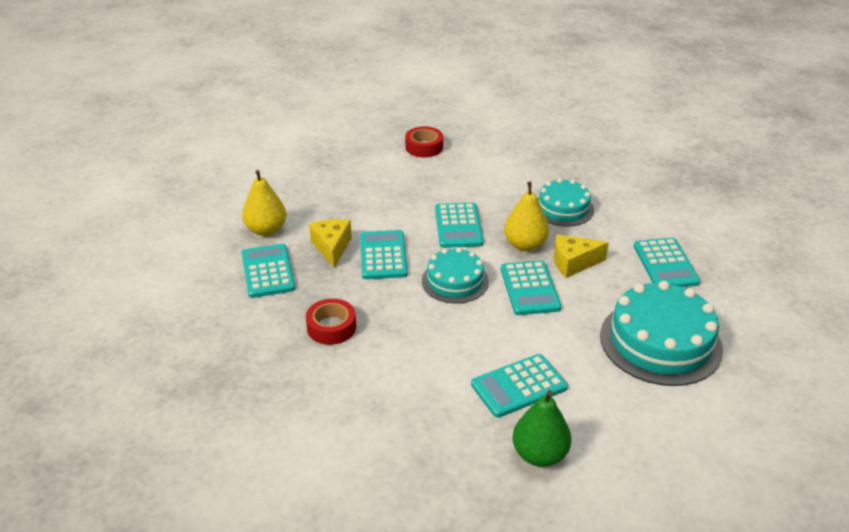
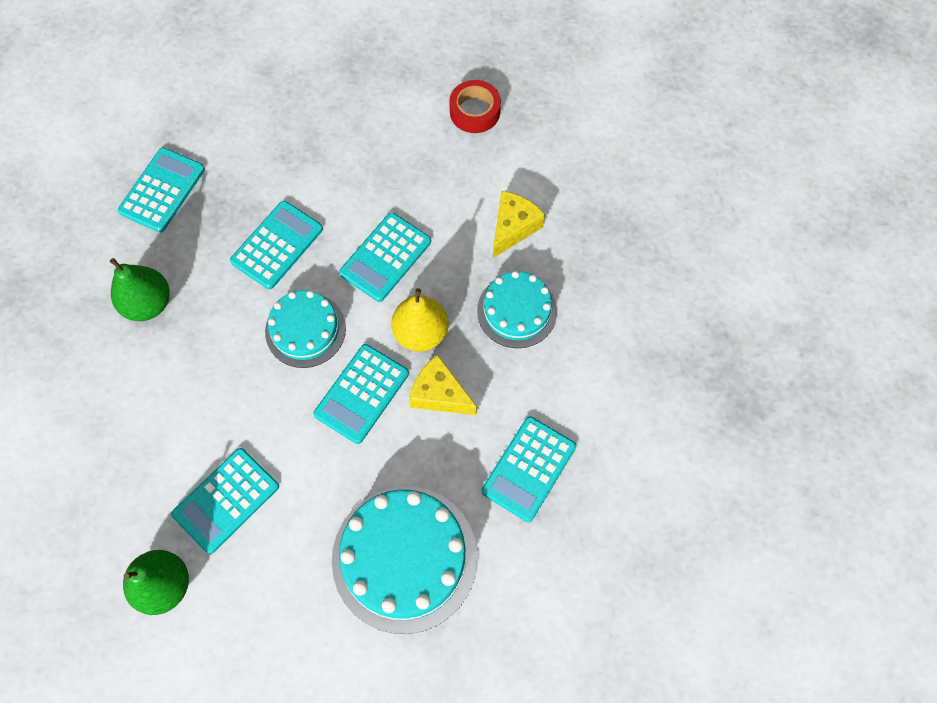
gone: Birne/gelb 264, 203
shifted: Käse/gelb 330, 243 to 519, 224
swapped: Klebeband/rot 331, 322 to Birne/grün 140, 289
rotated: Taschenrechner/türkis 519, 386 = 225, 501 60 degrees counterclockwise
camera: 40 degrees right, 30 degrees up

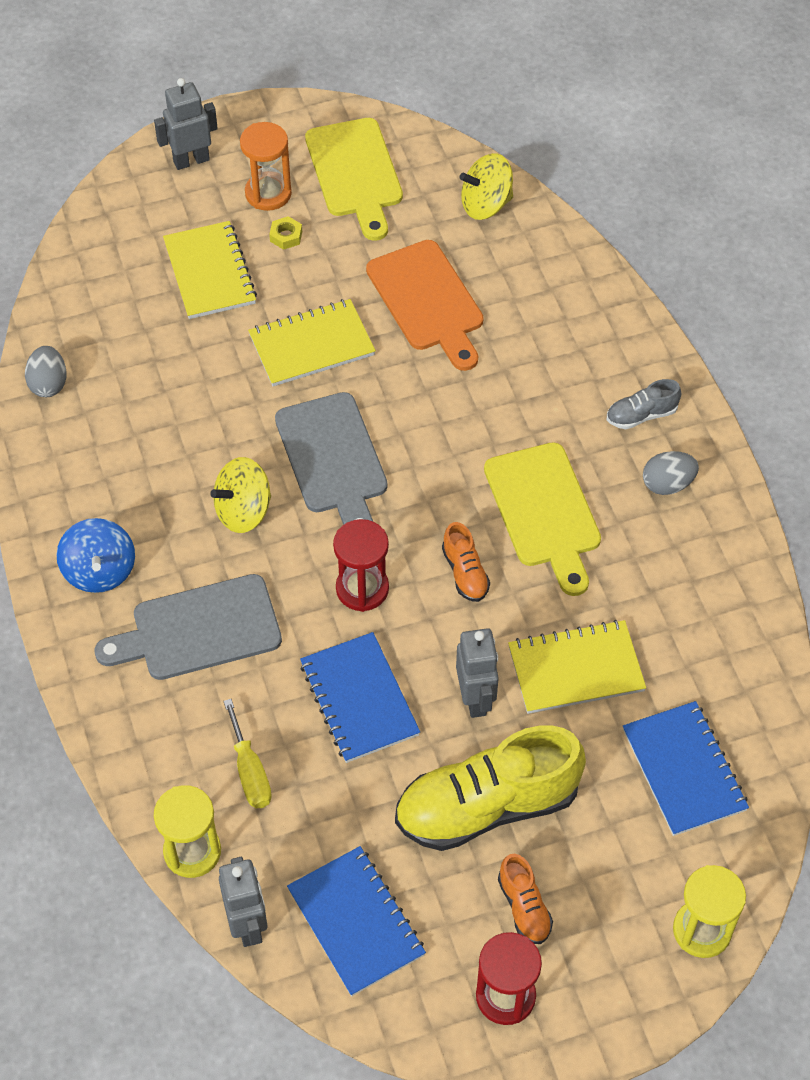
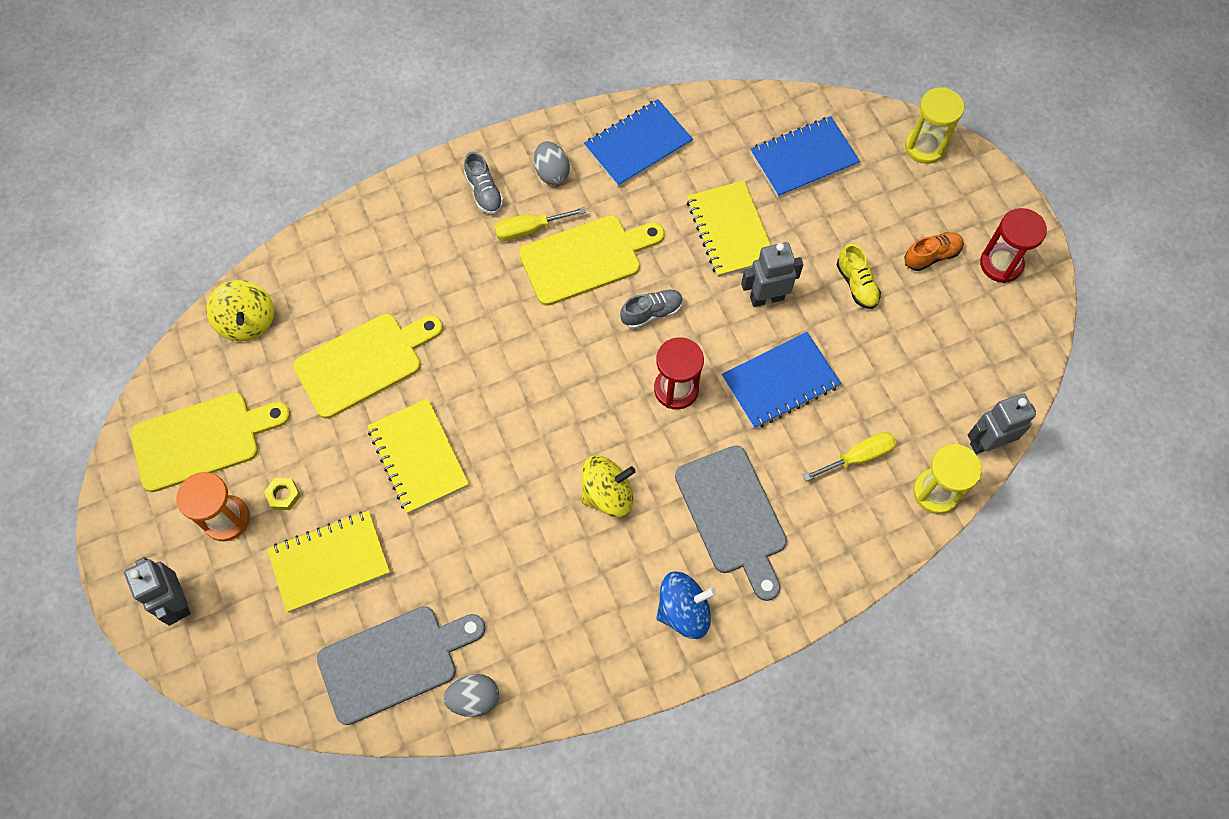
new: Schraubenzieher/gelb 540, 224
shifted: Schneidebrett/grau 331, 458 to 401, 665; Notizbuch/blau 356, 921 to 638, 143
repainted: Schneidebrett/orange 425, 305 to Schneidebrett/gelb 368, 366; Schuh/orange 466, 562 to Schuh/grau 651, 309
rotated: Kreisel/gelb 240, 495 = 608, 486 75 degrees counterclockwise
scaled: Schuh/gelb 490, 788 = 858, 276 x0.45
camera: 95 degrees left, 10 degrees up

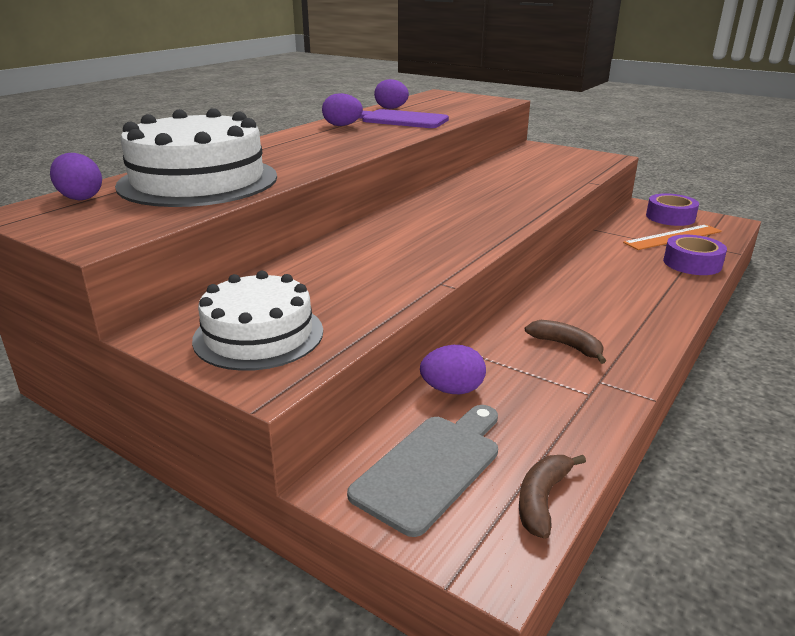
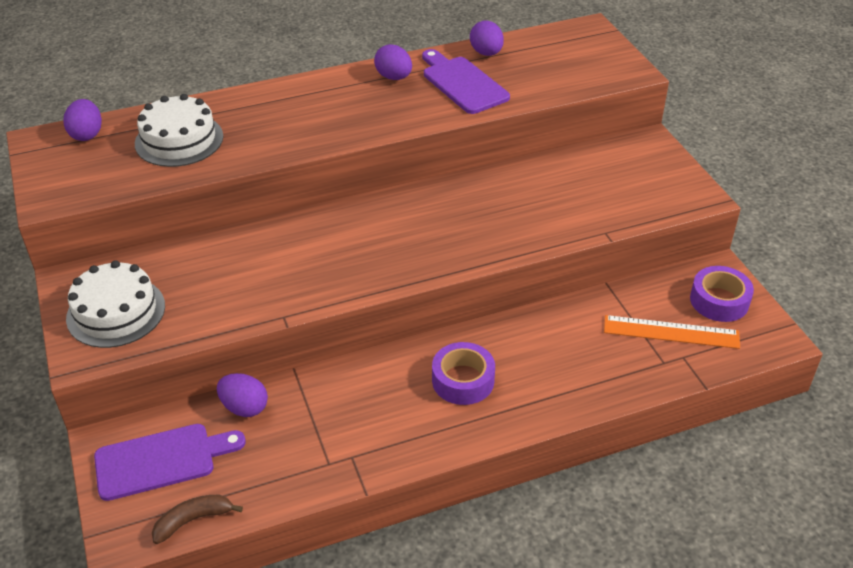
gone: Banane/braun 565, 342
shifted: Klebeband/lila 695, 255 to 463, 373
repainted: Schneidebrett/grau 422, 471 to Schneidebrett/lila 170, 462
scaled: Kuchen/weiß 196, 157 = 179, 130 x0.64
camera: 35 degrees right, 15 degrees up

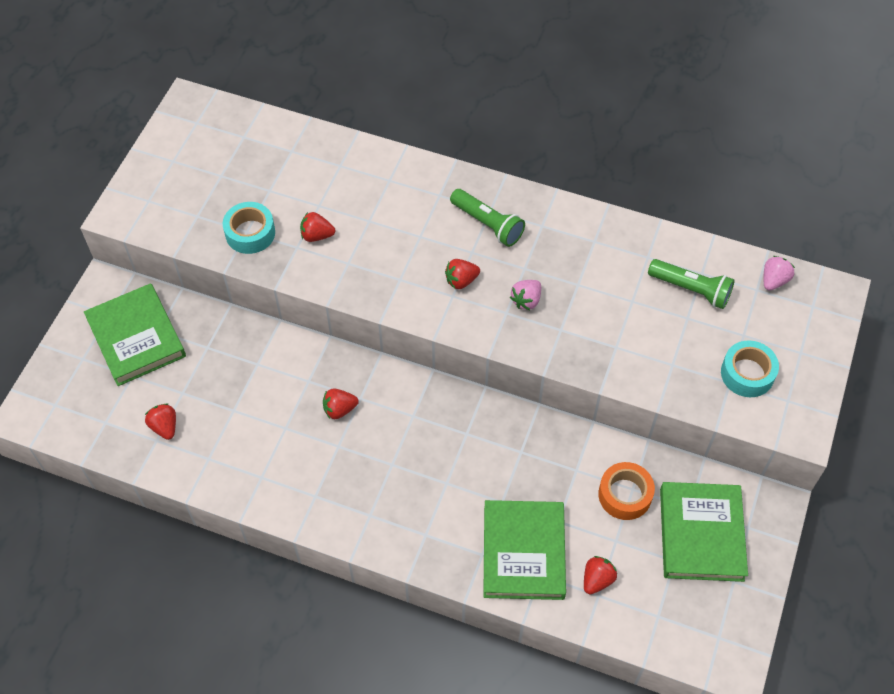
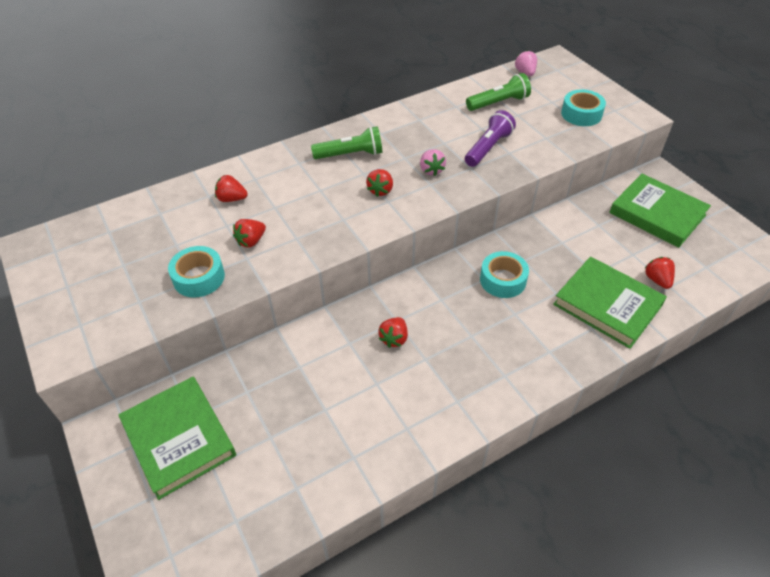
gone: Klebeband/orange 626, 491
new: Taschenlampe/lila 490, 138; Klebeband/türkis 504, 274
shifted: Erdbeere/rot 160, 422 to 231, 188
rotated: Buch/grün 135, 334 = 177, 438 45 degrees clockwise
camera: 50 degrees left, 10 degrees down

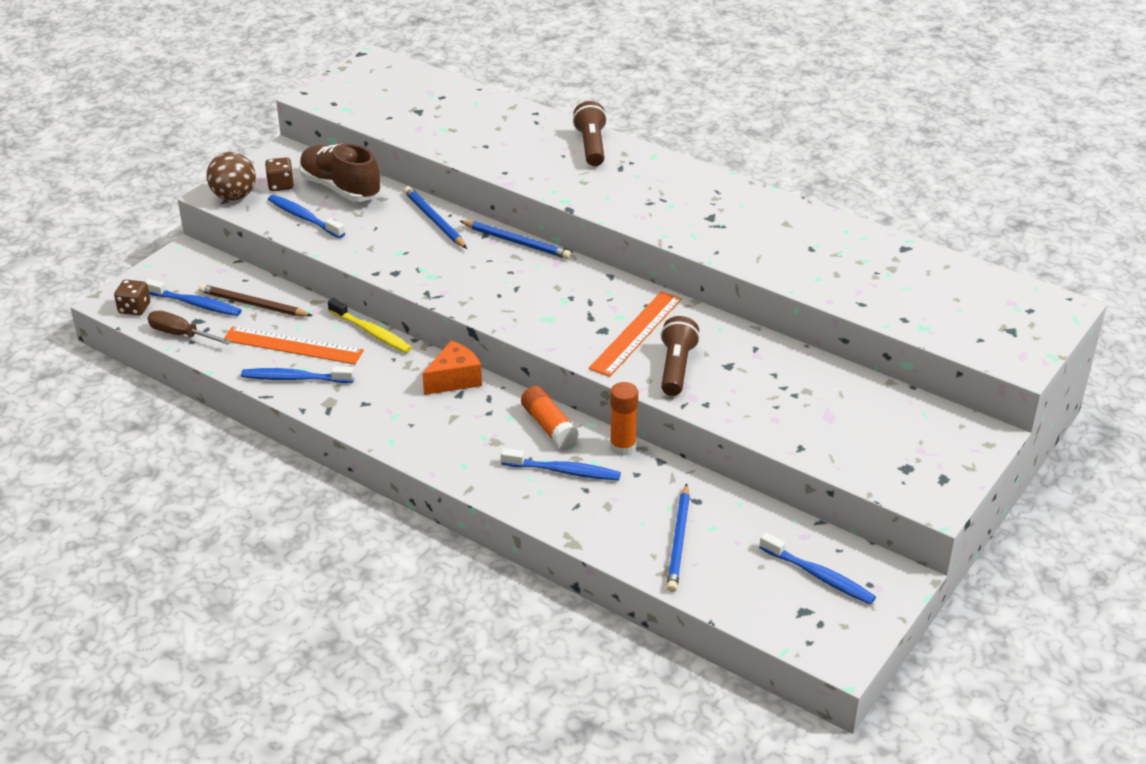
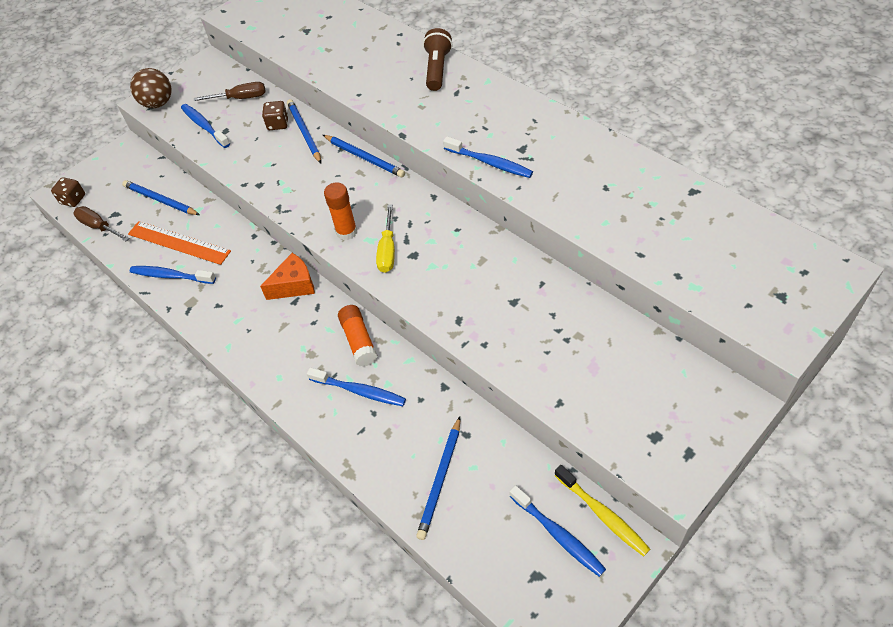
gone: Lineal/orange 635, 334; Taschenlampe/braun 680, 356
new: Schraubenzieher/gelb 385, 238
shifted: Zahnbürste/blau 193, 297 to 488, 157; Spielwürfel/braun 279, 174 to 275, 115; Zahnbürste/gelb 370, 325 to 602, 511; Klebestift/orange 624, 419 to 340, 211
swapped: Schuh/braun 340, 172 to Schraubenzieher/braun 230, 91
repainted: Bleistift/braun 256, 300 to Bleistift/blau 161, 197
camera: 15 degrees right, 15 degrees up

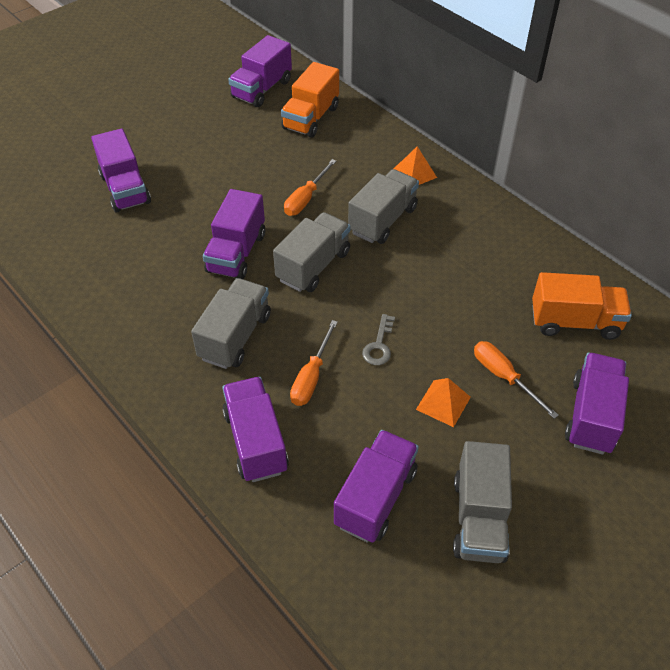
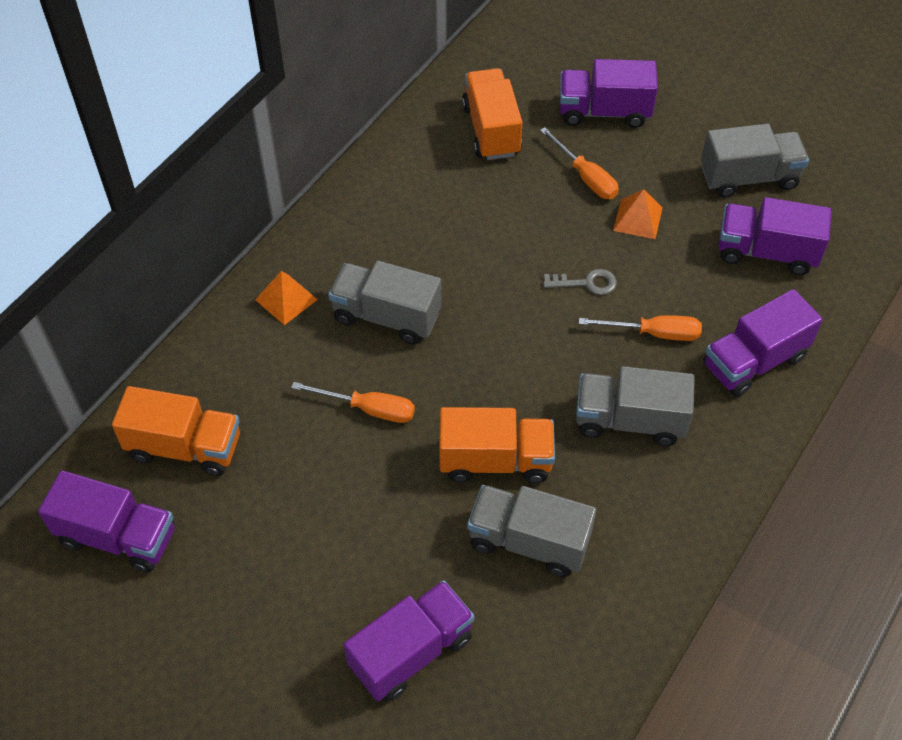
shifted: Lastwagen/grau 311, 252 to 531, 531
repainted: Lastwagen/lila 234, 234 to Lastwagen/orange 497, 445
rotated: Schraubenzieher/orange 516, 380 = 579, 163 75 degrees counterclockwise
camera: 105 degrees left, 5 degrees up

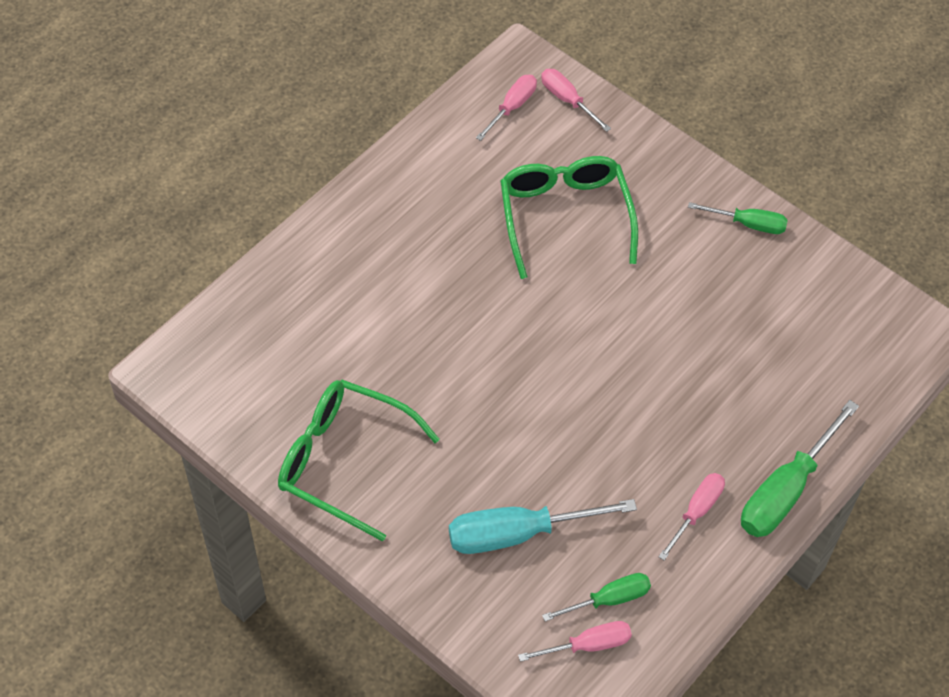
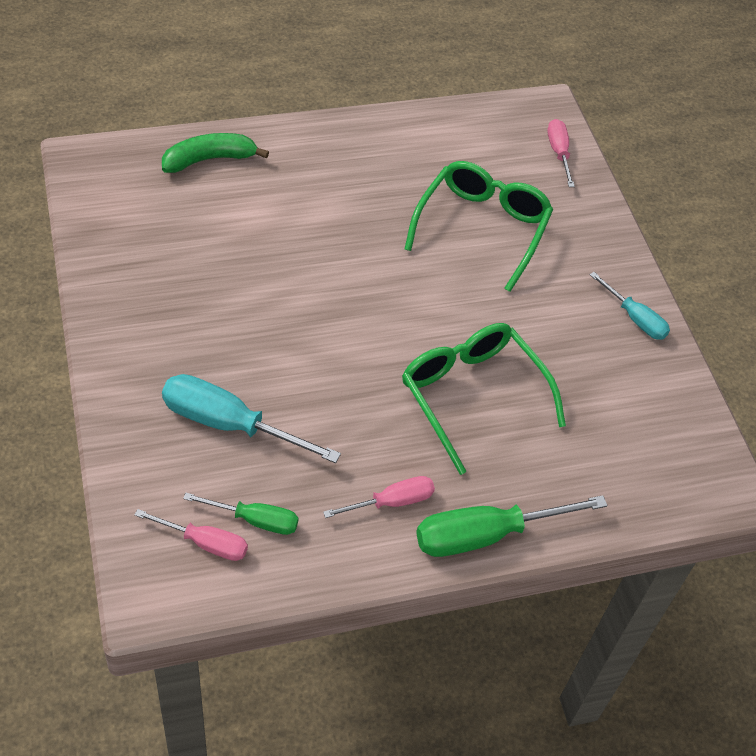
gone: Schraubenzieher/rosa 506, 108
new: Banane/grün 215, 153
shifted: Brille/grün 359, 460 to 484, 399
repainted: Schraubenzieher/grün 738, 218 to Schraubenzieher/türkis 630, 306
camera: 30 degrees right, 5 degrees down

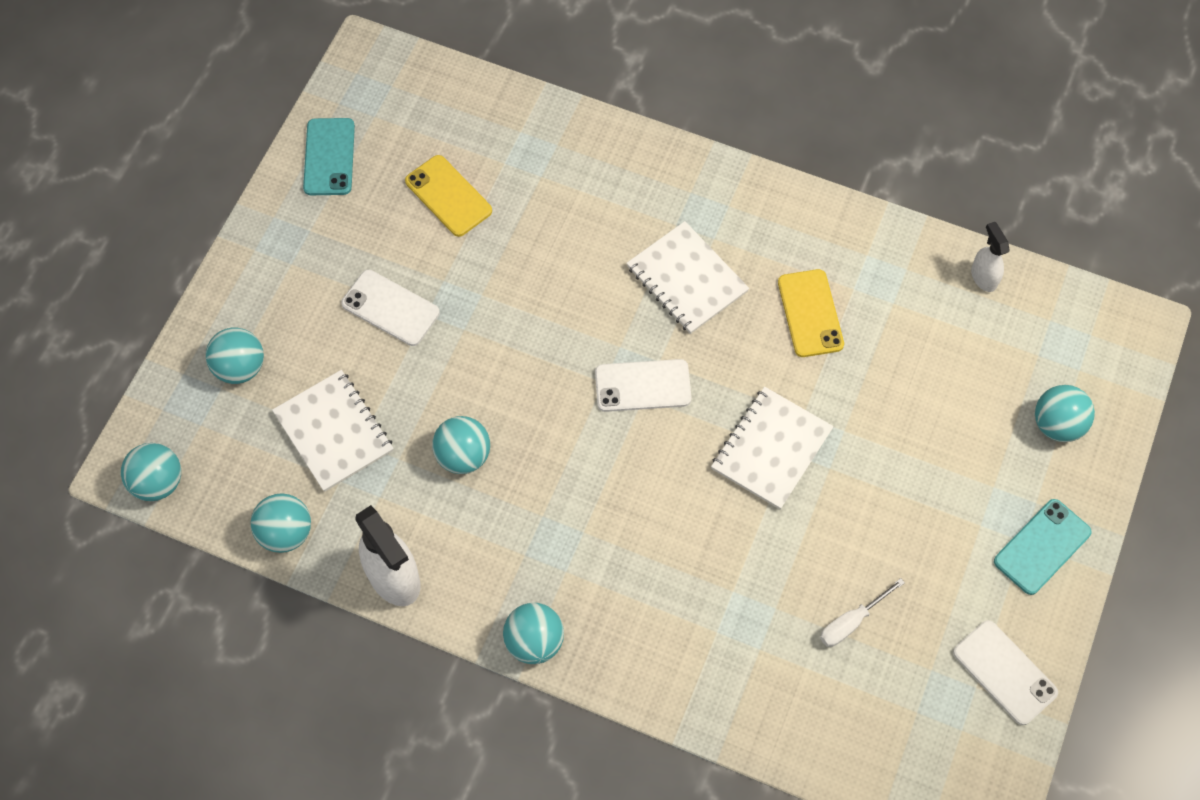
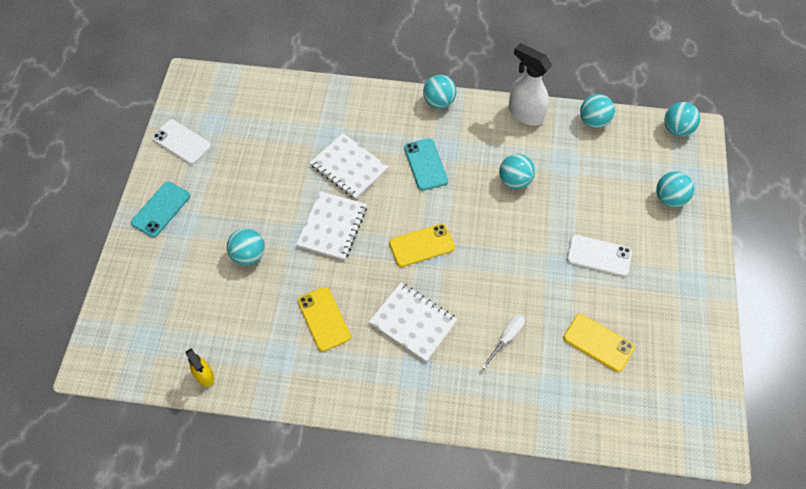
shifted: Notizbuch/weiß 333, 431 to 349, 166; Handy/türkis 329, 156 to 426, 164; Schraubenzieher/weiß 862, 612 to 503, 342; Ball/türkis 1065, 413 to 246, 247
repainted: Handy/weiß 643, 385 to Handy/gelb 422, 245; Sprühflasche/weiß 990, 257 to Sprühflasche/gelb 200, 367
camera: 165 degrees right, 5 degrees down

